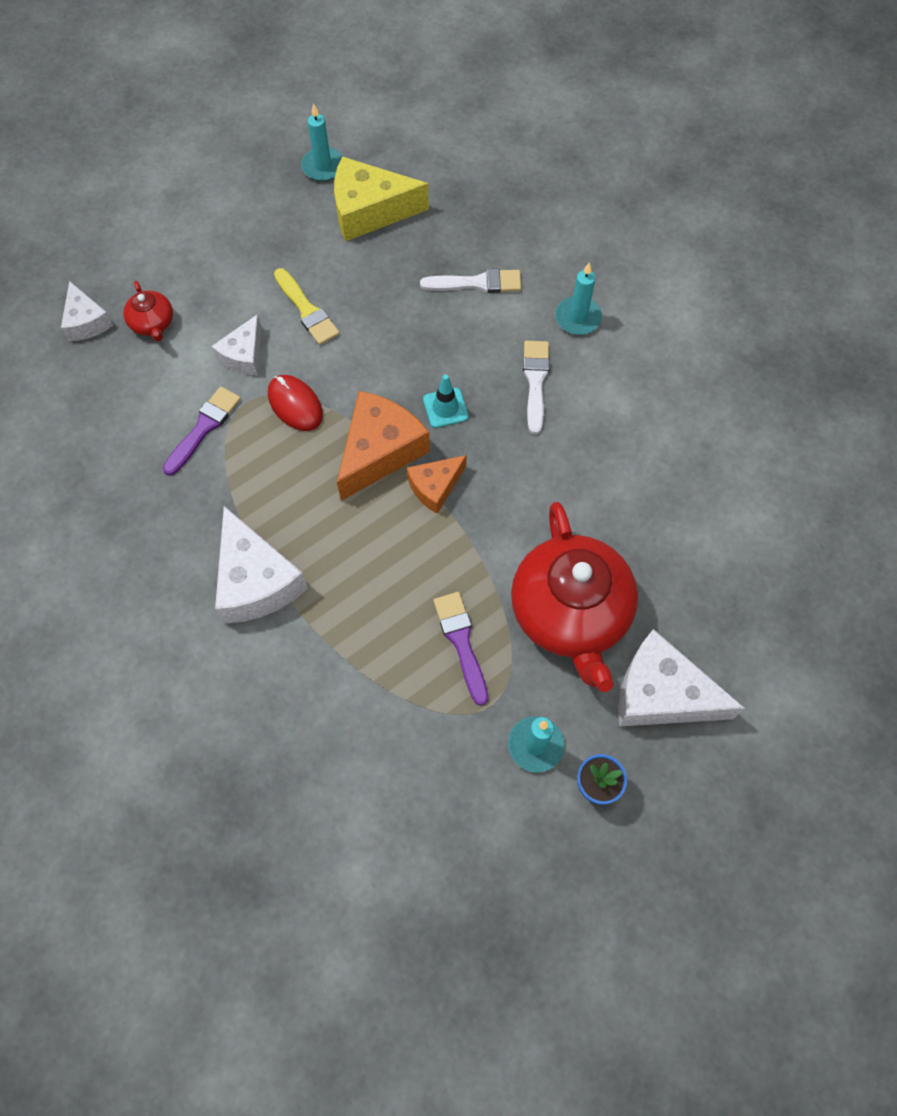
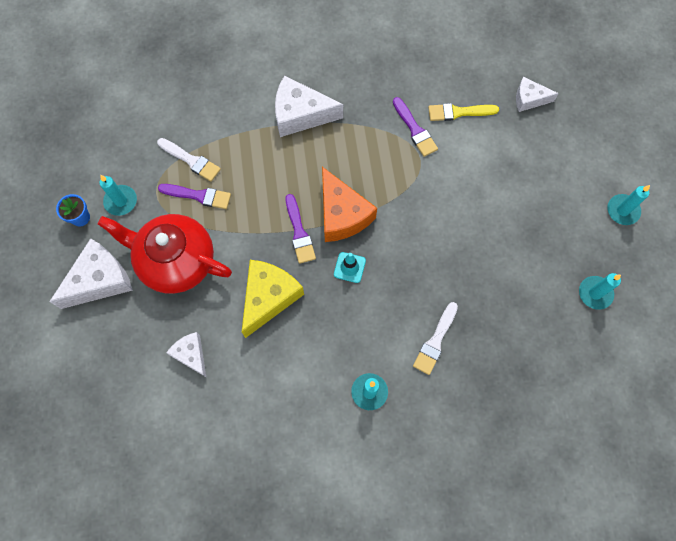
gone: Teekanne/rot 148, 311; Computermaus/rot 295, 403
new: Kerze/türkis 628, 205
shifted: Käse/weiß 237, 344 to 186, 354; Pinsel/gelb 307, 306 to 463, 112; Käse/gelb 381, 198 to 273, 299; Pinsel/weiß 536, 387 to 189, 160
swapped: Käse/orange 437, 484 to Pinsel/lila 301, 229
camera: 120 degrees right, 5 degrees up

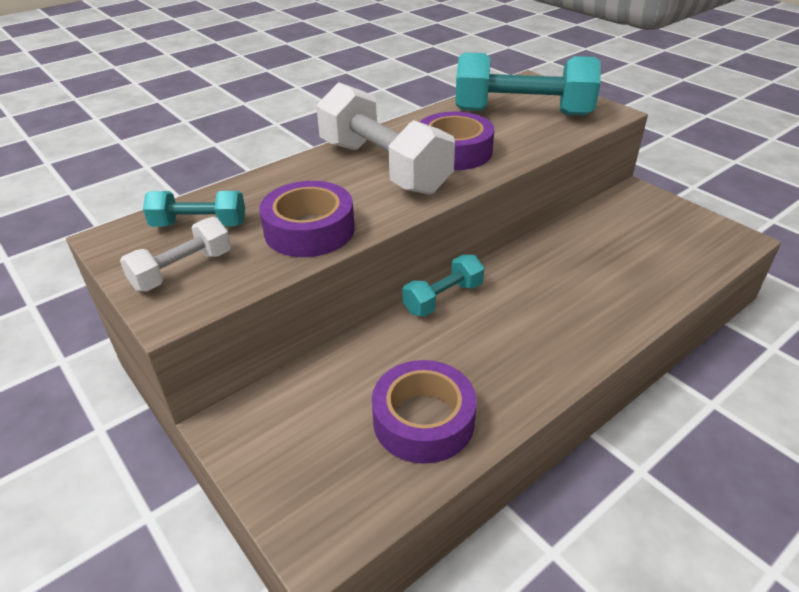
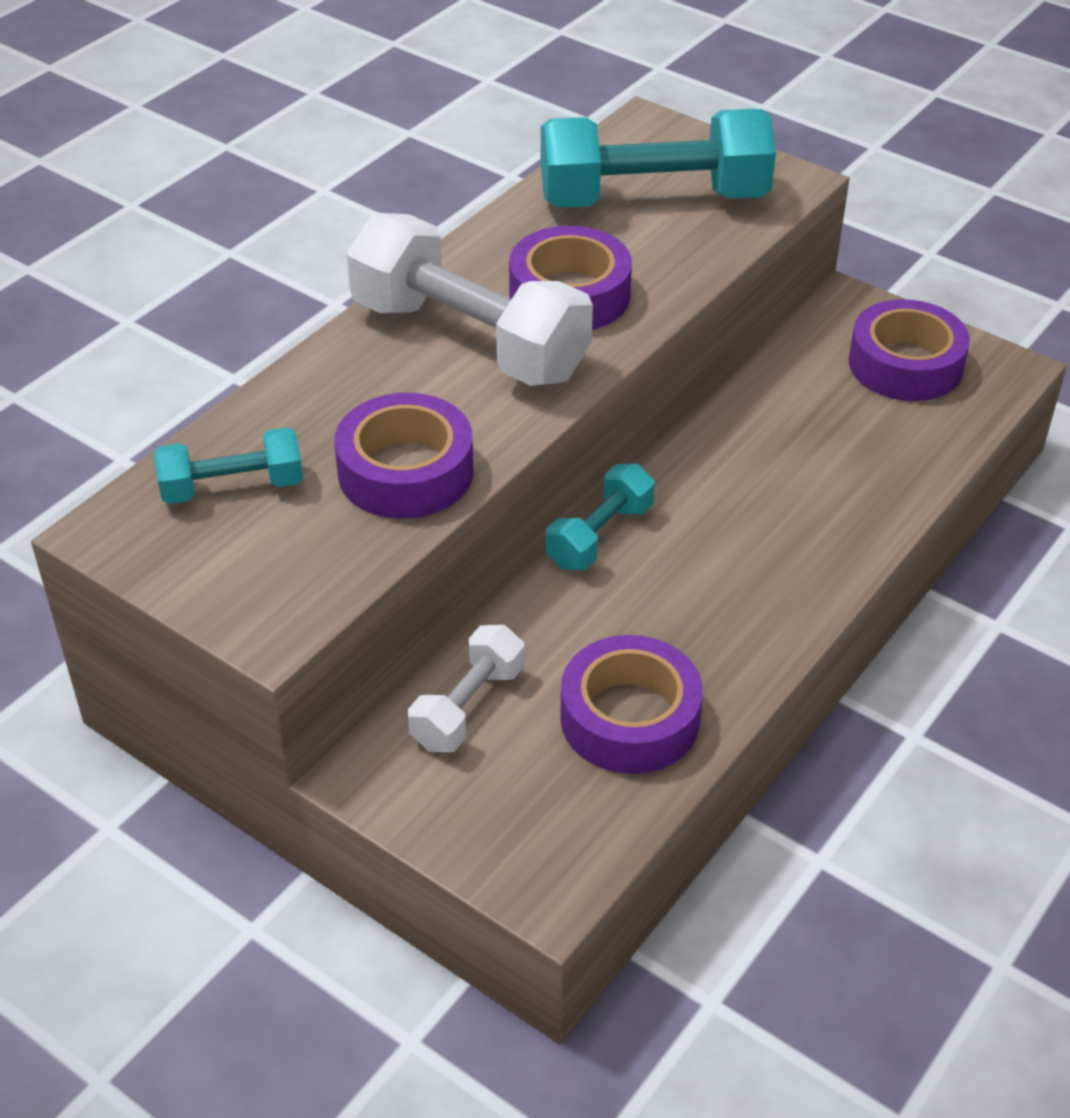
new: Klebeband/lila 909, 350
shifted: Hantel/weiß 175, 254 to 466, 689
camera: 15 degrees left, 5 degrees up

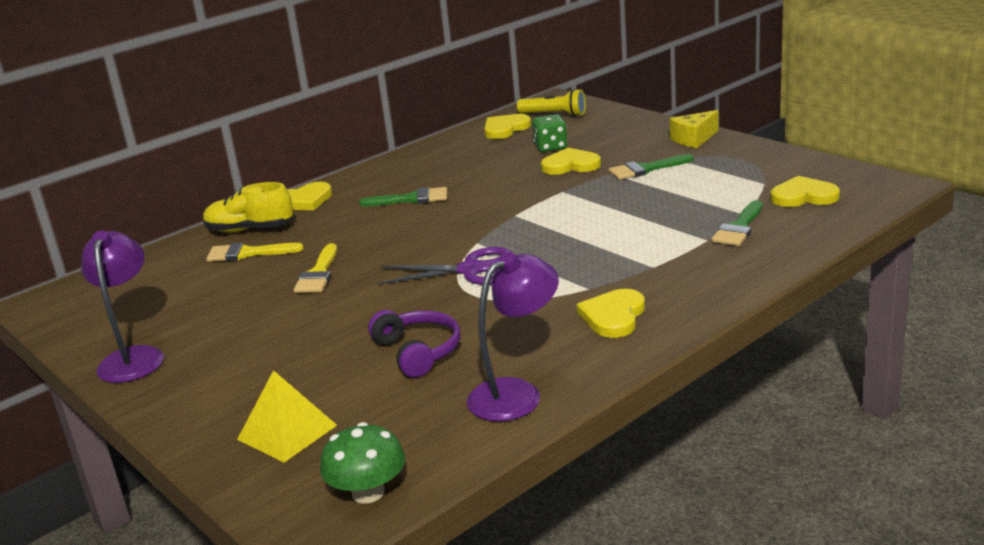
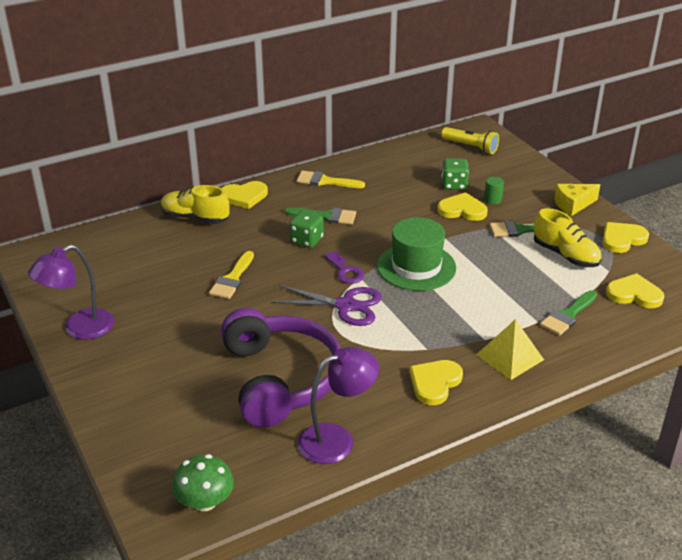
new: Spielwürfel/grün 307, 229; Schlüssel/lila 344, 267; Hut/grün 416, 254; Vollzylinder/grün 494, 190; Schuh/gelb 568, 237
shifted: Pinsel/gelb 255, 252 to 331, 179; Pyramide/gelb 287, 416 to 510, 349; Herz/gelb 507, 126 to 625, 237
rotated: Lampe/lila 122, 307 = 71, 292 135 degrees counterclockwise
scaled: Kopfhörer/lila 414, 343 = 281, 367 x1.86
camera: 10 degrees right, 10 degrees up

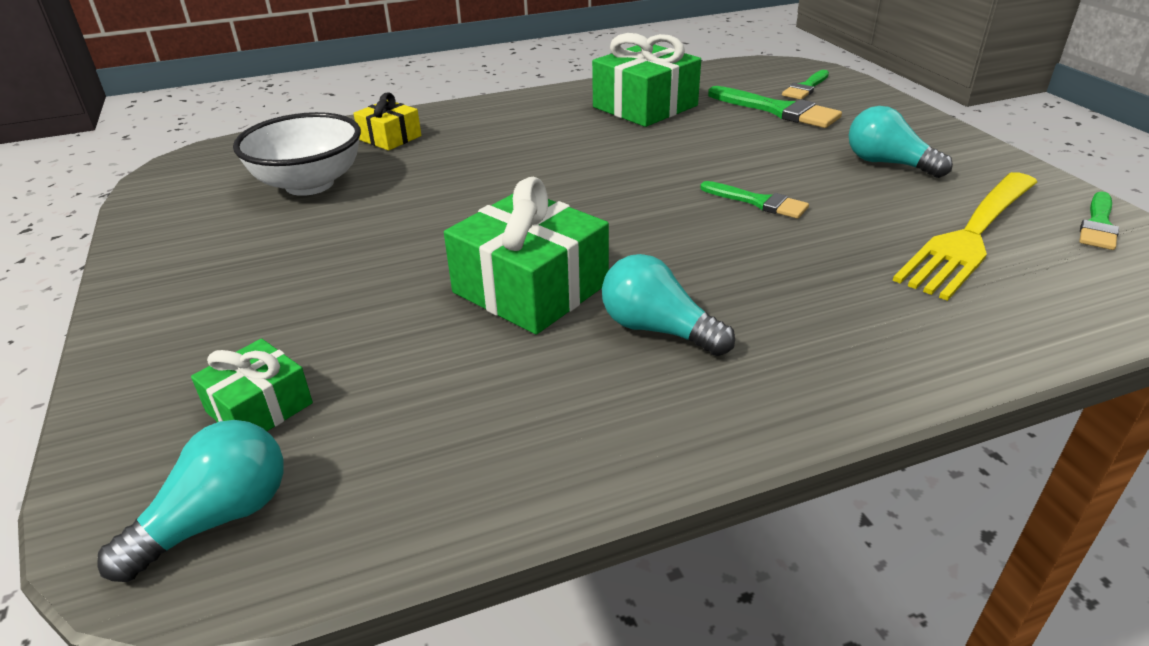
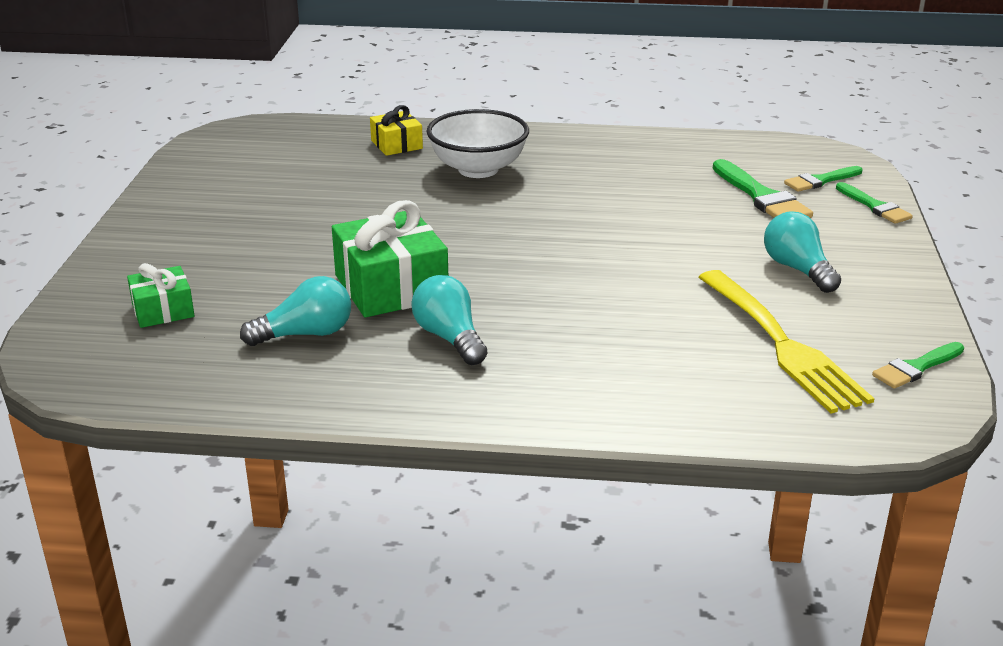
gone: Geschenk/grün 646, 80
shifted: Glühbirne/türkis 190, 501 to 295, 311; Schüssel/weiß 297, 154 to 477, 143; Pinsel/grün 754, 200 to 874, 203
rotated: Gabel/gelb 965, 236 = 787, 342 90 degrees counterclockwise
camera: 25 degrees right, 5 degrees down

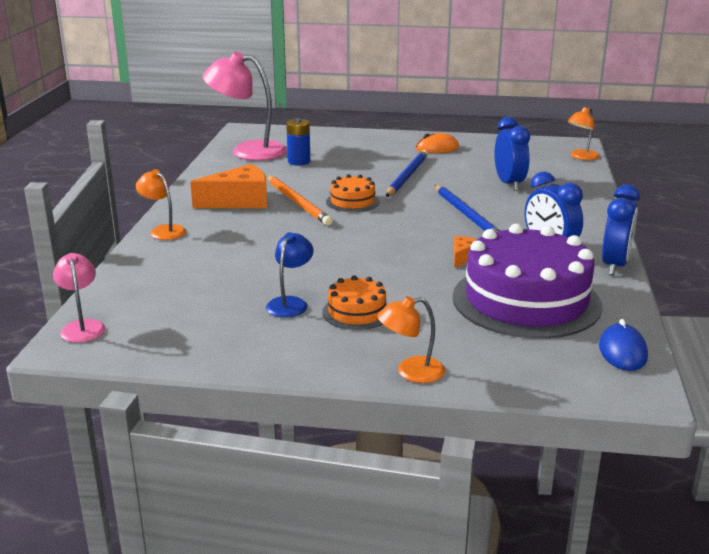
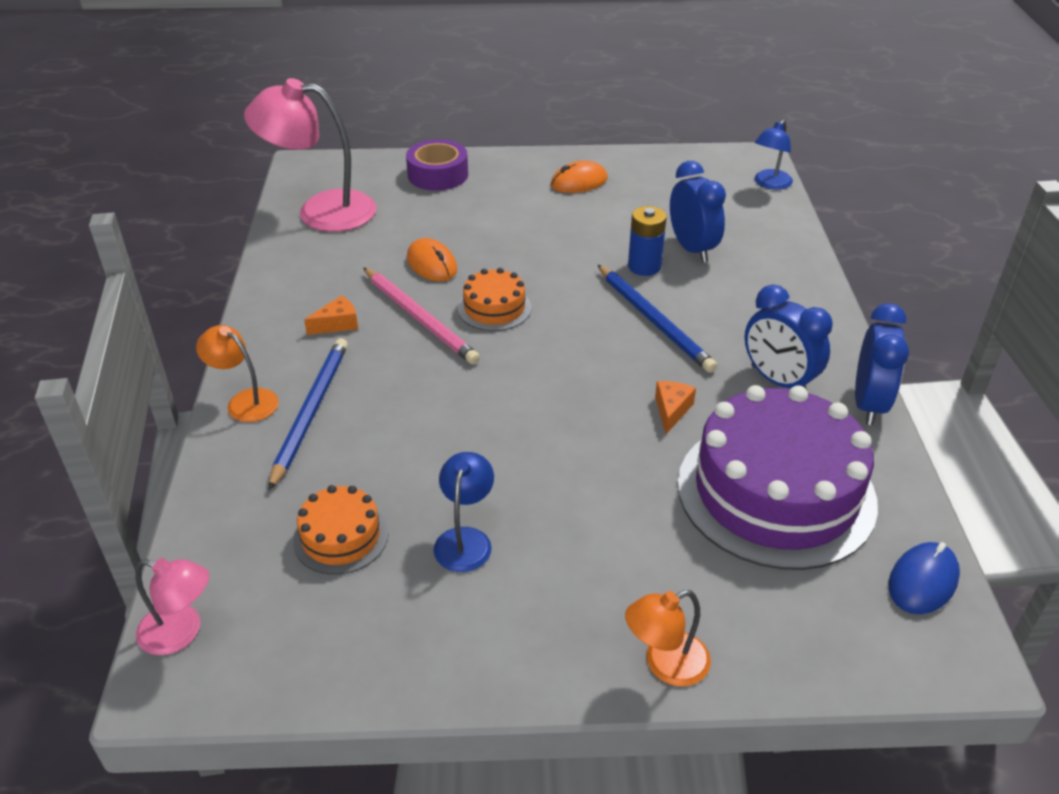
new: Klebeband/lila 437, 165; Computermaus/orange 432, 259
shifted: Batterie/blau 298, 142 to 647, 241; Kuchen/orange 355, 302 to 341, 530; Bleistift/blau 407, 173 to 308, 414
repainted: Bleistift/orange 300, 201 to Bleistift/rosa 421, 316; Lampe/orange 583, 133 to Lampe/blau 774, 155
rotated: Lampe/rosa 79, 298 = 172, 606 135 degrees clockwise; Computermaus/blau 623, 345 = 924, 578 45 degrees clockwise
scaled: Käse/orange 228, 186 = 331, 315 x0.49
camera: 10 degrees left, 15 degrees up

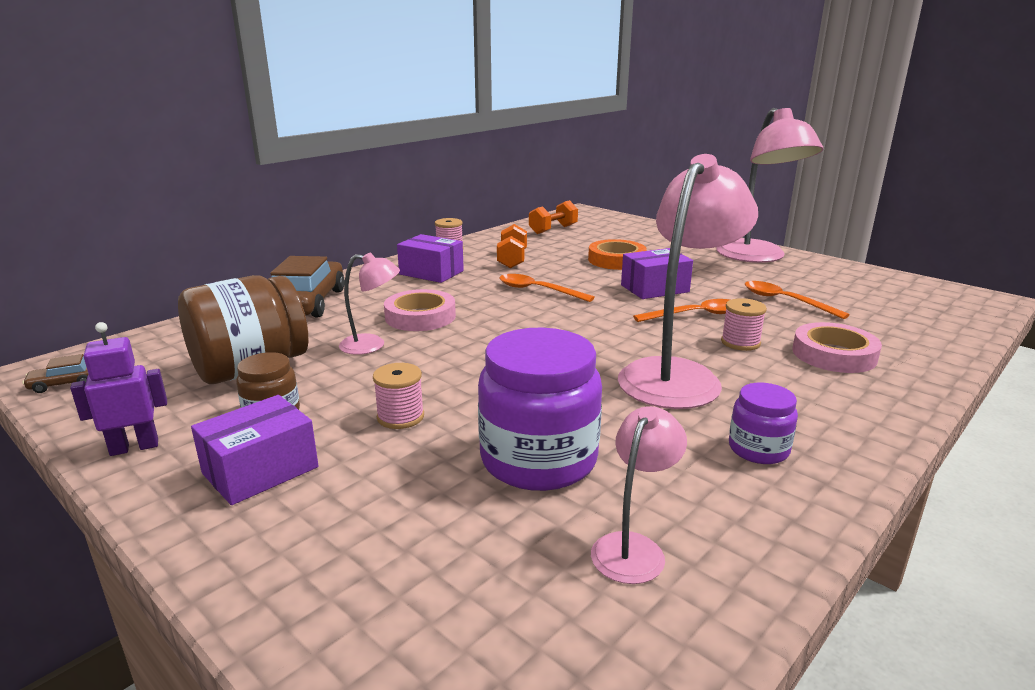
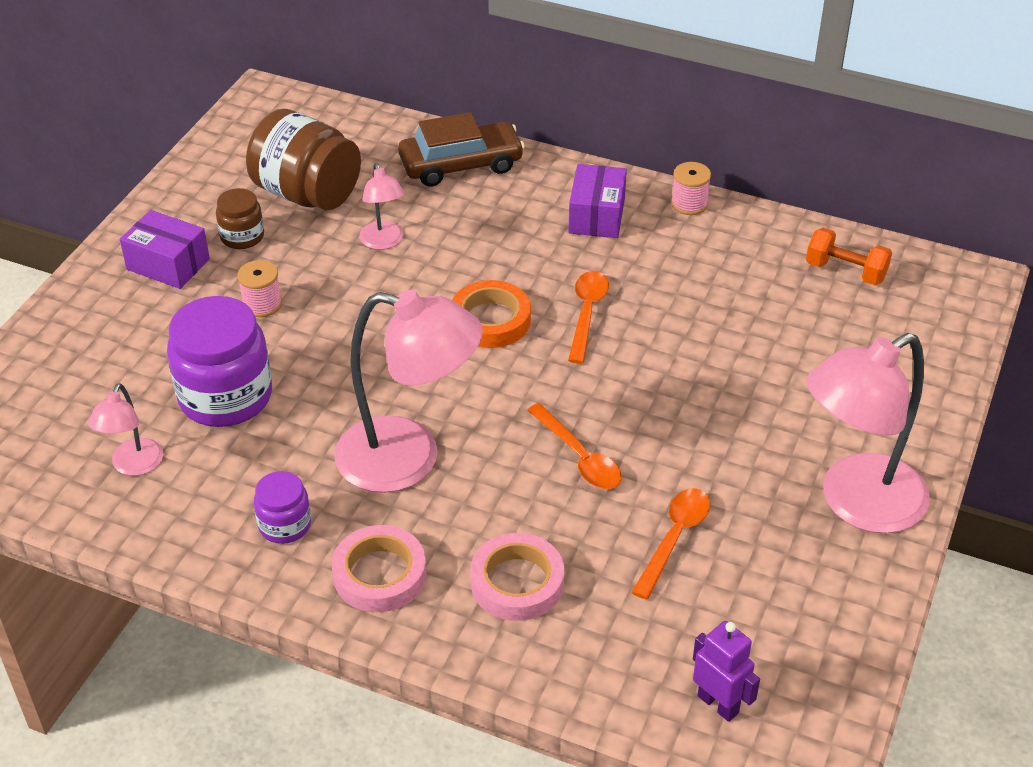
gone: Auto/braun 55, 373; Hantel/orange 512, 246; Schachtel/lila 657, 273; Garnrolle/rosa 744, 324
shifted: Roboter/lila 118, 389 to 726, 671; Klebeband/rosa 420, 310 to 379, 568; Klebeband/orange 617, 254 to 492, 314
rotated: Lampe/rosa 639, 495 = 125, 429 90 degrees clockwise
camera: 70 degrees right, 20 degrees up

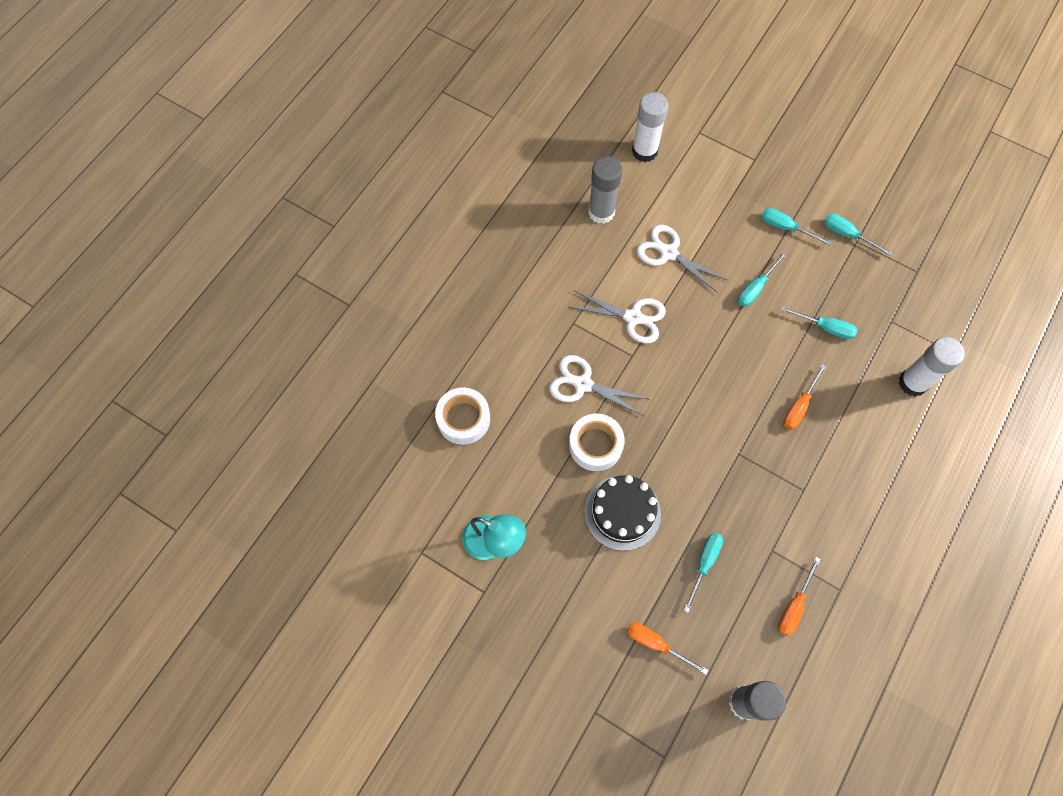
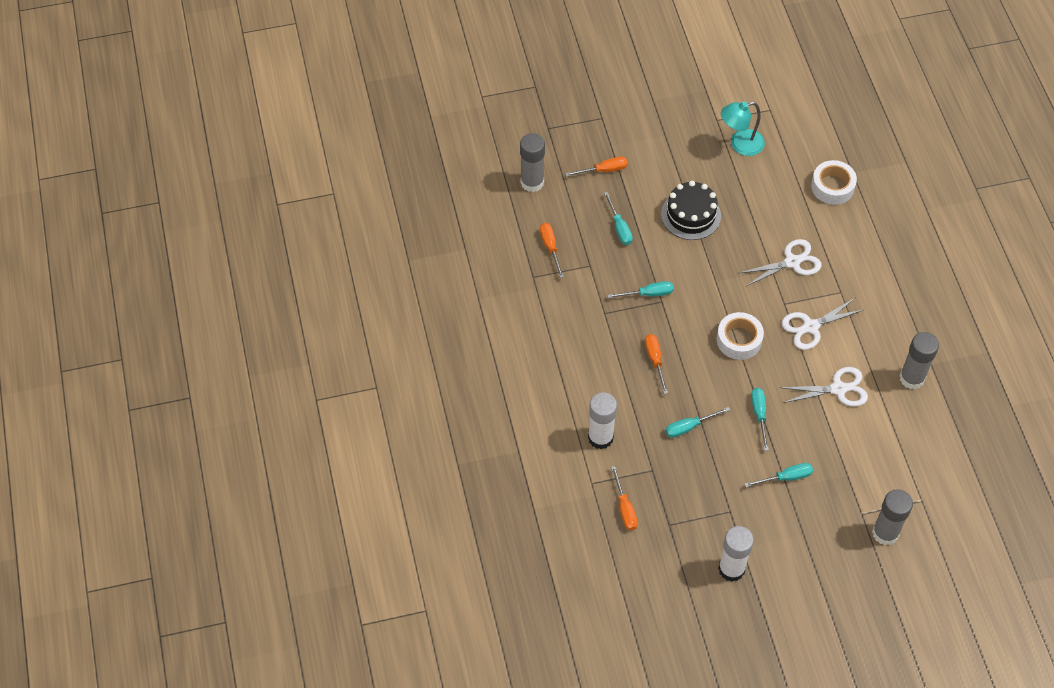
new: Schraubenzieher/orange 624, 498; Klebestift/grau 892, 517
shifted: Klebeband/weiß 597, 442 to 740, 336; Klebestift/weiß 650, 127 to 736, 554; Schraubenzieher/türkis 858, 234 to 640, 289
camera: 135 degrees right, 10 degrees down

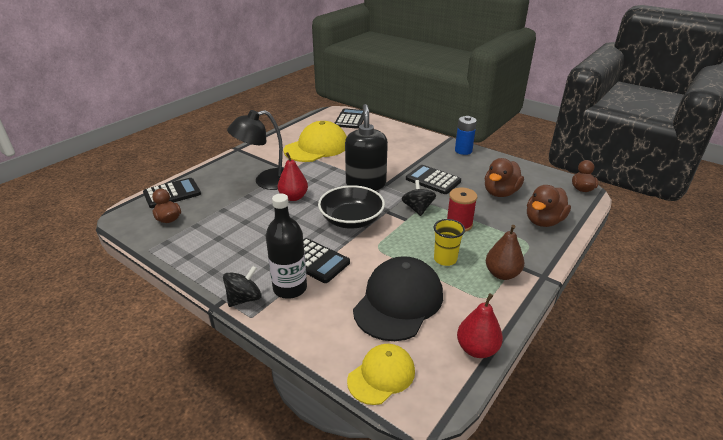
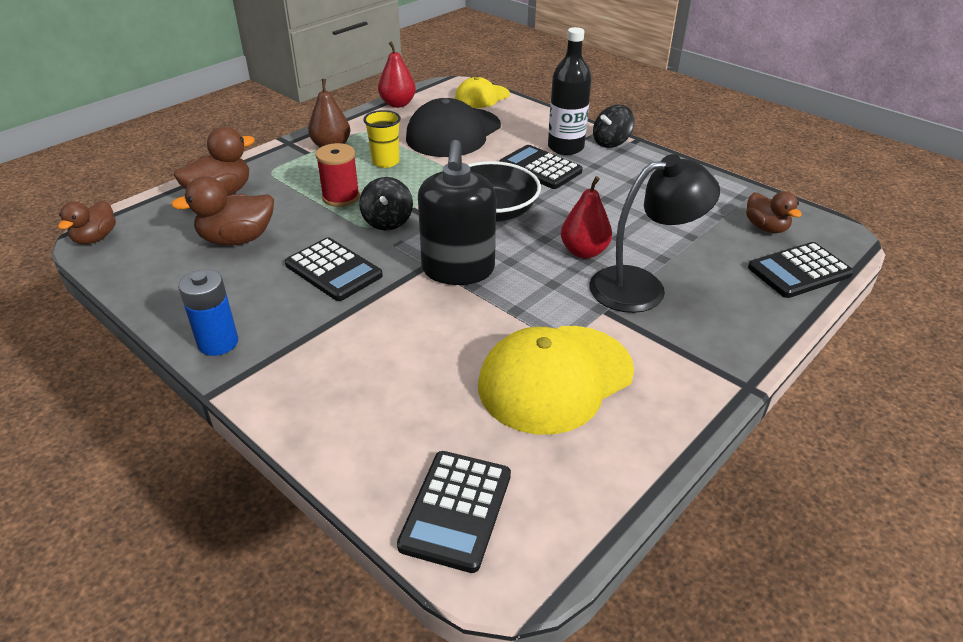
rotated: Ente/braun 504, 177 = 222, 210 150 degrees counterclockwise
camera: 175 degrees left, 5 degrees up

